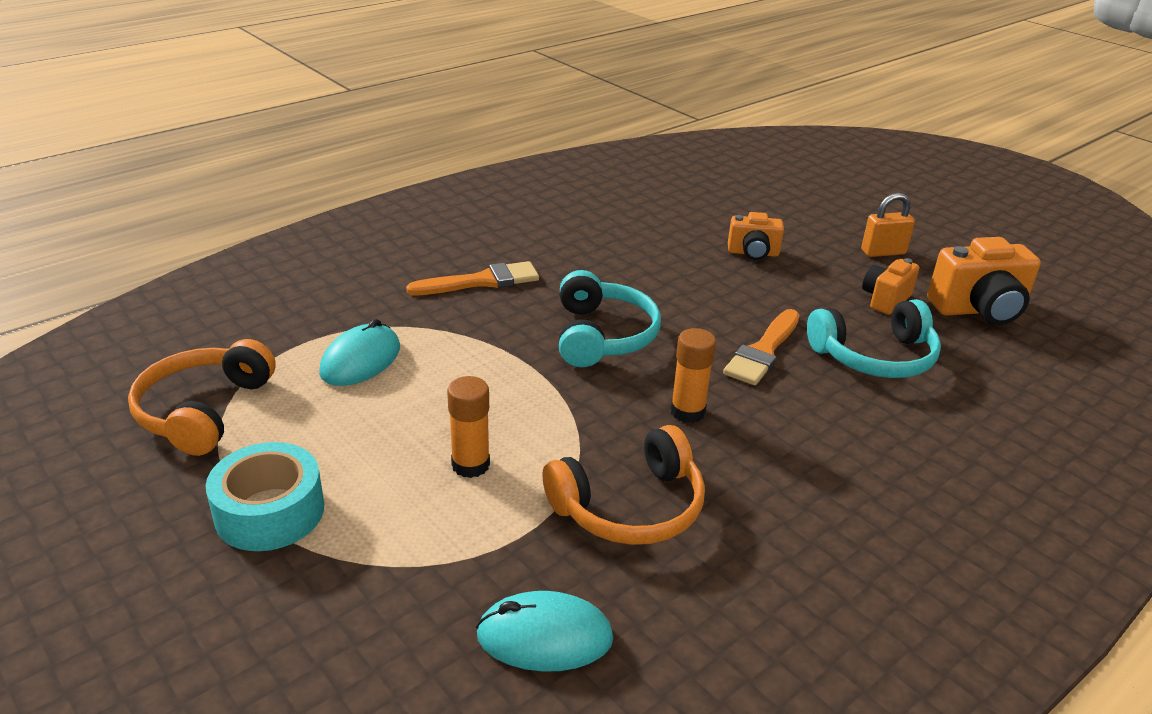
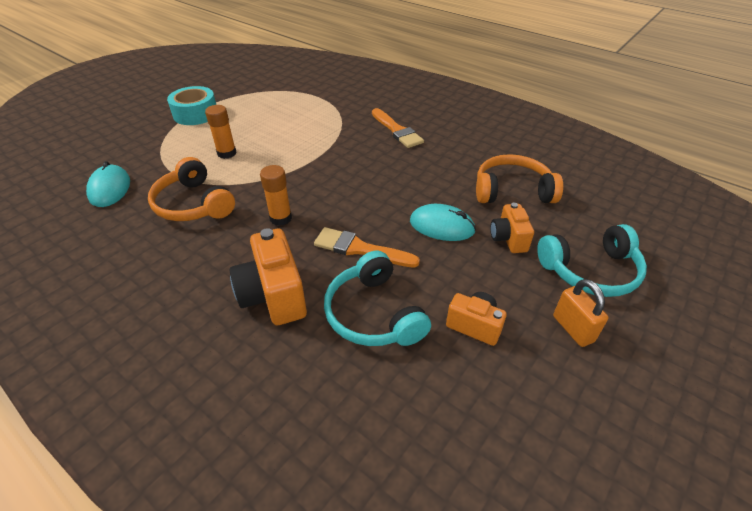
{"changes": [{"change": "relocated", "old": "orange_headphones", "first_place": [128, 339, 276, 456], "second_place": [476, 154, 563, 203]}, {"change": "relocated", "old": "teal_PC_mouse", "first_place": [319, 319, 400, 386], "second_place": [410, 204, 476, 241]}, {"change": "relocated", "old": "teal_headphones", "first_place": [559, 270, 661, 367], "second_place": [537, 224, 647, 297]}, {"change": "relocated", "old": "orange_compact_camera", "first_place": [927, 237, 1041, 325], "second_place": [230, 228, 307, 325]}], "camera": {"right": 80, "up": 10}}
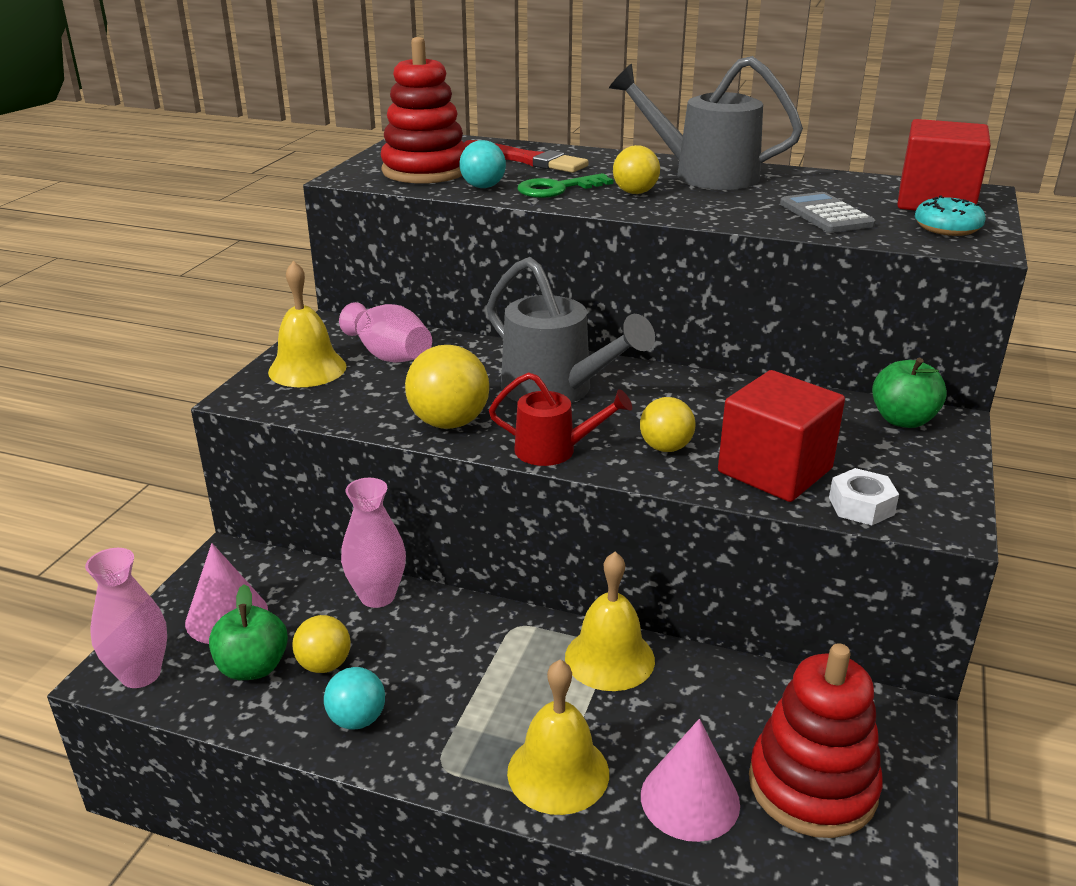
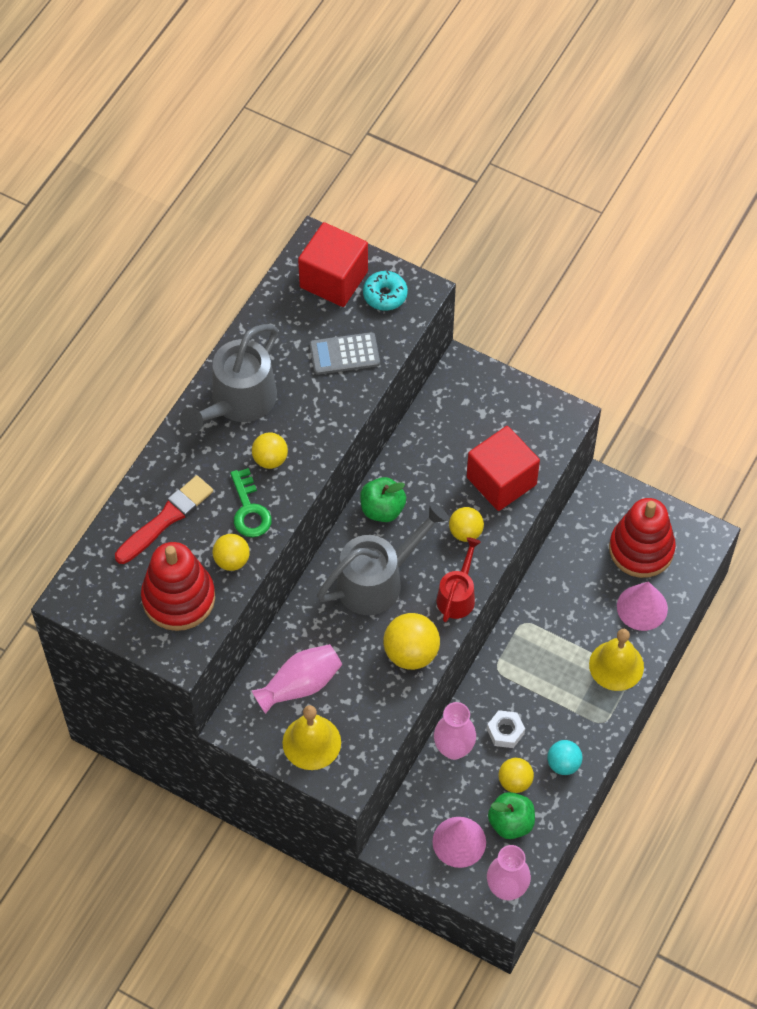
{"changes": [{"change": "missing", "old": "bright_yellow_school_bell", "first_place": [565, 552, 655, 691]}, {"change": "relocated", "old": "snow-white_hex_nut", "first_place": [829, 468, 899, 525], "second_place": [487, 710, 525, 748]}, {"change": "relocated", "old": "emerald_apple_fruit", "first_place": [872, 357, 947, 428], "second_place": [360, 477, 406, 522]}, {"change": "colour", "old": "teal_ball", "new": "bright_yellow_ball", "first_place": [459, 140, 506, 188], "second_place": [213, 534, 250, 571]}], "camera": {"right": -80, "up": 30}}
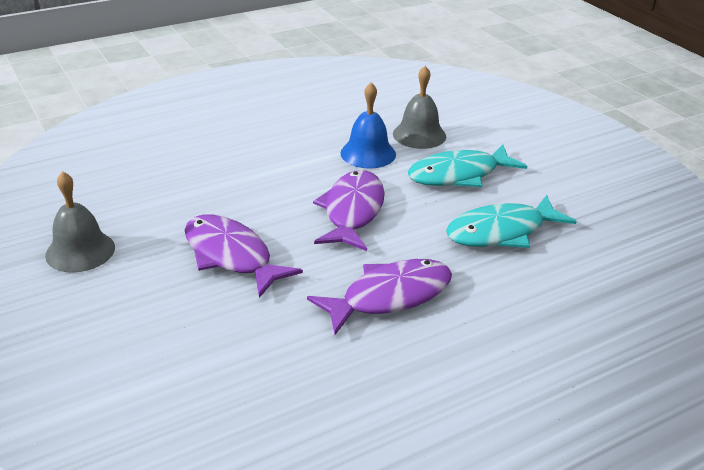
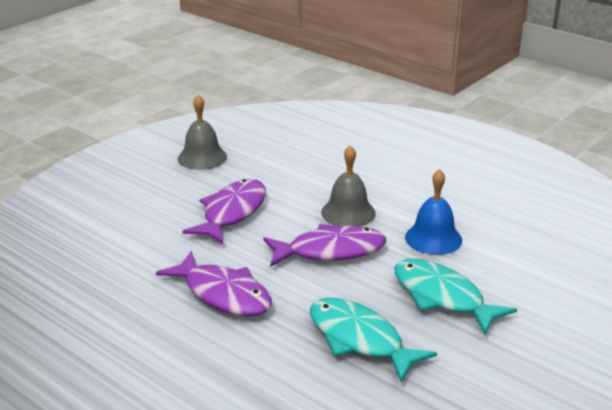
{"changes": [{"change": "relocated", "old": "grey_school_bell", "first_place": [393, 66, 446, 149], "second_place": [321, 145, 376, 226]}], "camera": {"right": 70, "up": -5}}
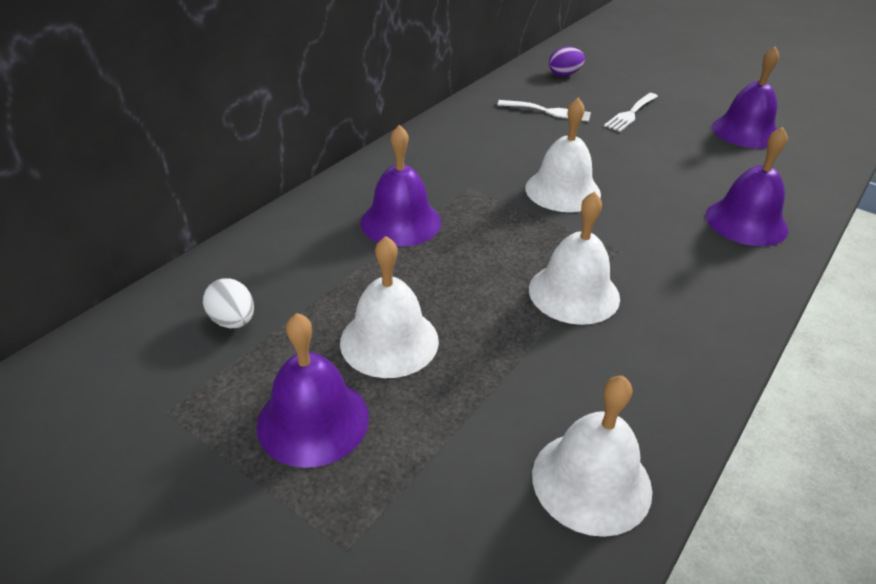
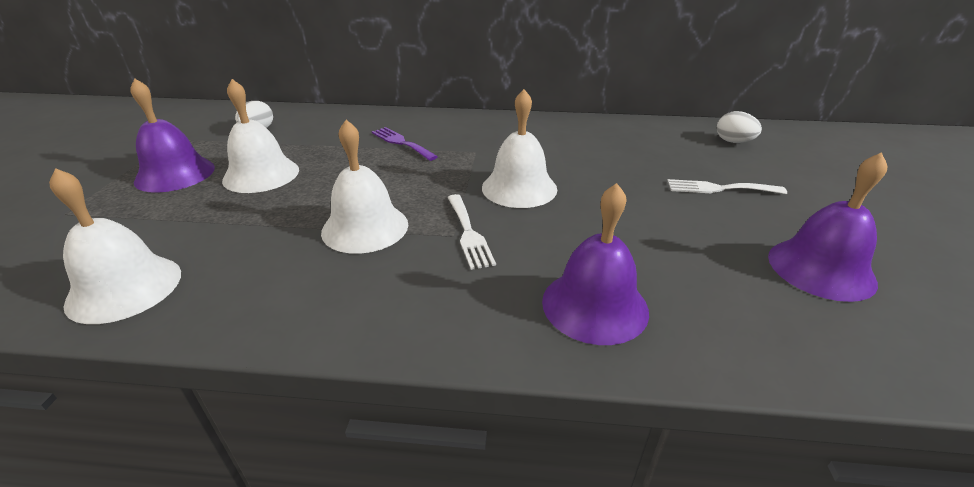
{"changes": [{"change": "relocated", "old": "snow-white_dinner_fork", "first_place": [497, 100, 591, 122], "second_place": [447, 194, 496, 270]}, {"change": "exchanged", "old": "royal_purple_school_bell", "new": "royal_purple_dinner_fork", "first_place": [361, 125, 441, 247], "second_place": [372, 127, 438, 161]}, {"change": "colour", "old": "royal_purple_egg", "new": "snow-white_egg", "first_place": [549, 47, 585, 76], "second_place": [717, 111, 762, 143]}], "camera": {"right": 60, "up": -5}}
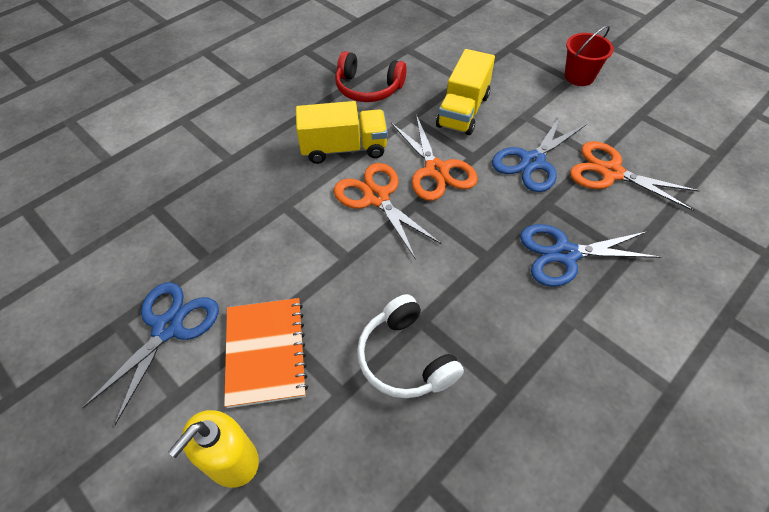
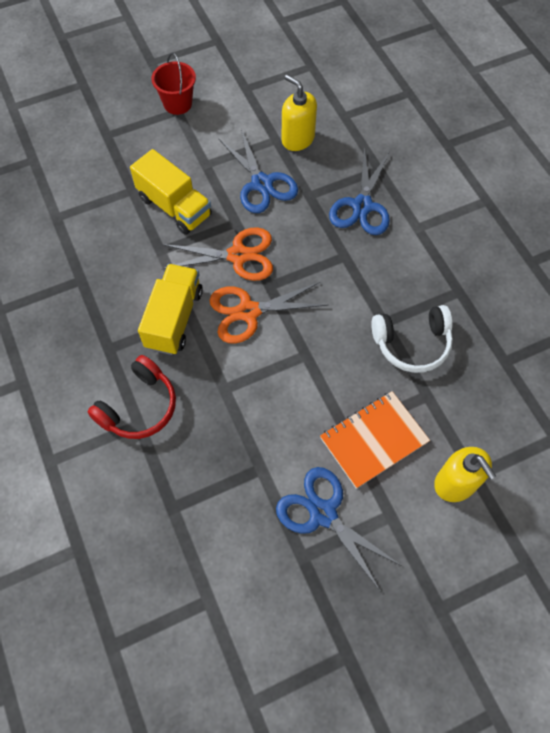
{"changes": [{"change": "relocated", "old": "scarlet_headphones", "first_place": [335, 51, 407, 102], "second_place": [88, 355, 176, 439]}, {"change": "exchanged", "old": "orange_scissors", "new": "bright_yellow_soap_dispenser", "first_place": [570, 141, 700, 211], "second_place": [282, 75, 317, 151]}, {"change": "spun", "old": "orange_notebook", "first_place": [224, 298, 308, 408], "second_place": [320, 391, 430, 489], "degrees": -45}], "camera": {"right": -70, "up": 10}}
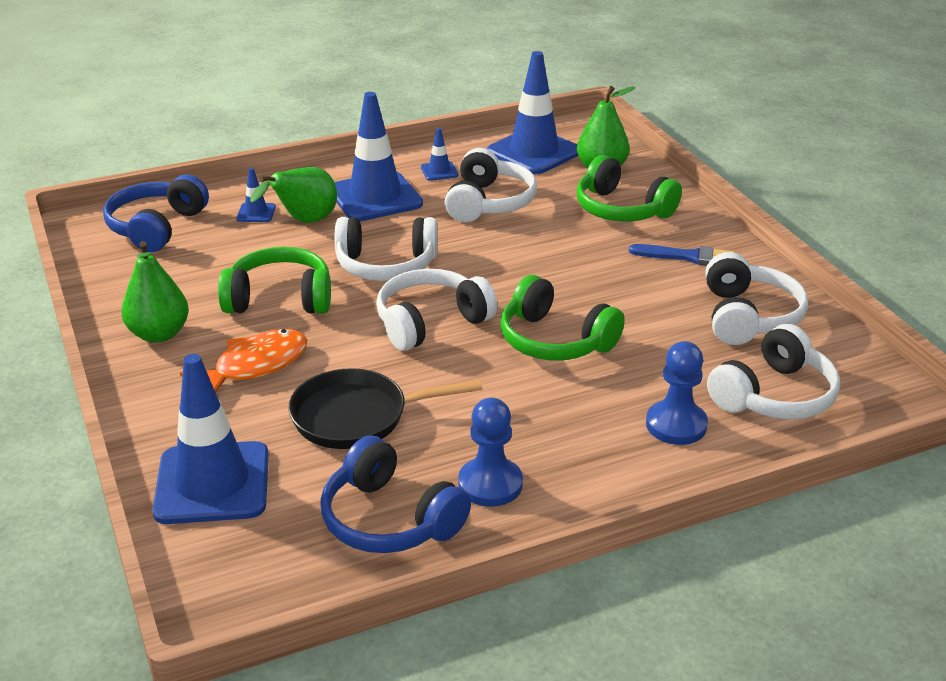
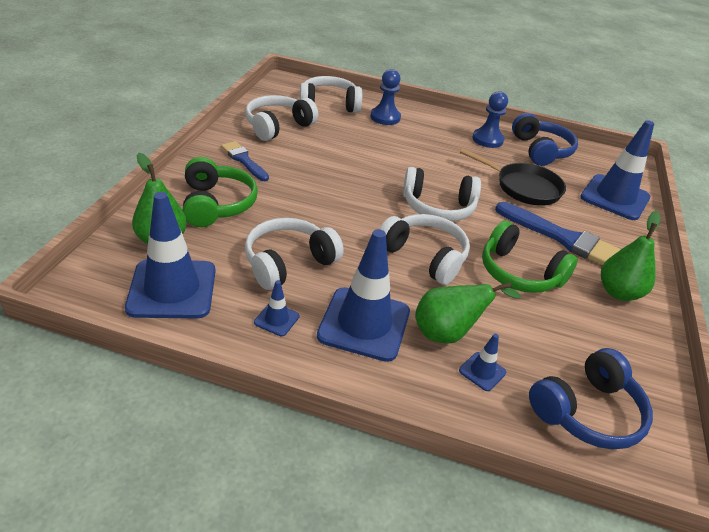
{"changes": [{"change": "missing", "old": "emerald_headphones", "first_place": [501, 275, 625, 360]}, {"change": "exchanged", "old": "orange_toy_fish", "new": "cobalt_brush", "first_place": [180, 329, 307, 392], "second_place": [495, 202, 621, 265]}], "camera": {"right": -145, "up": 5}}
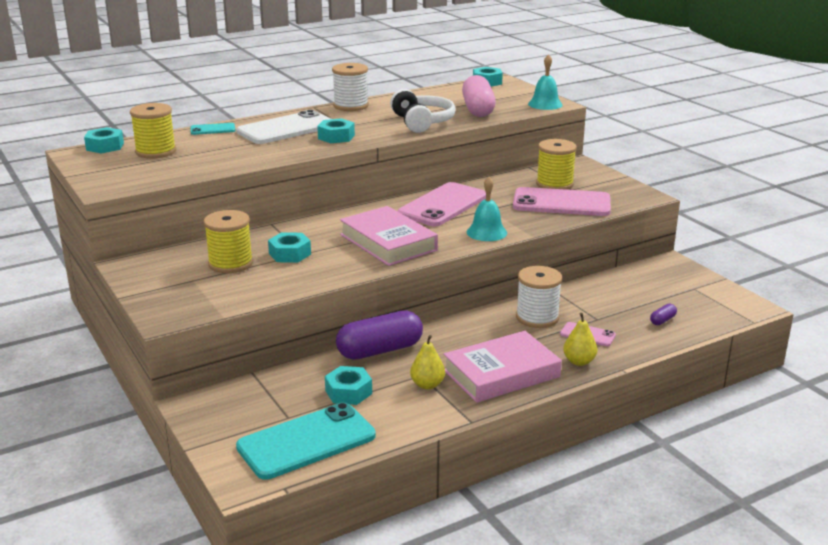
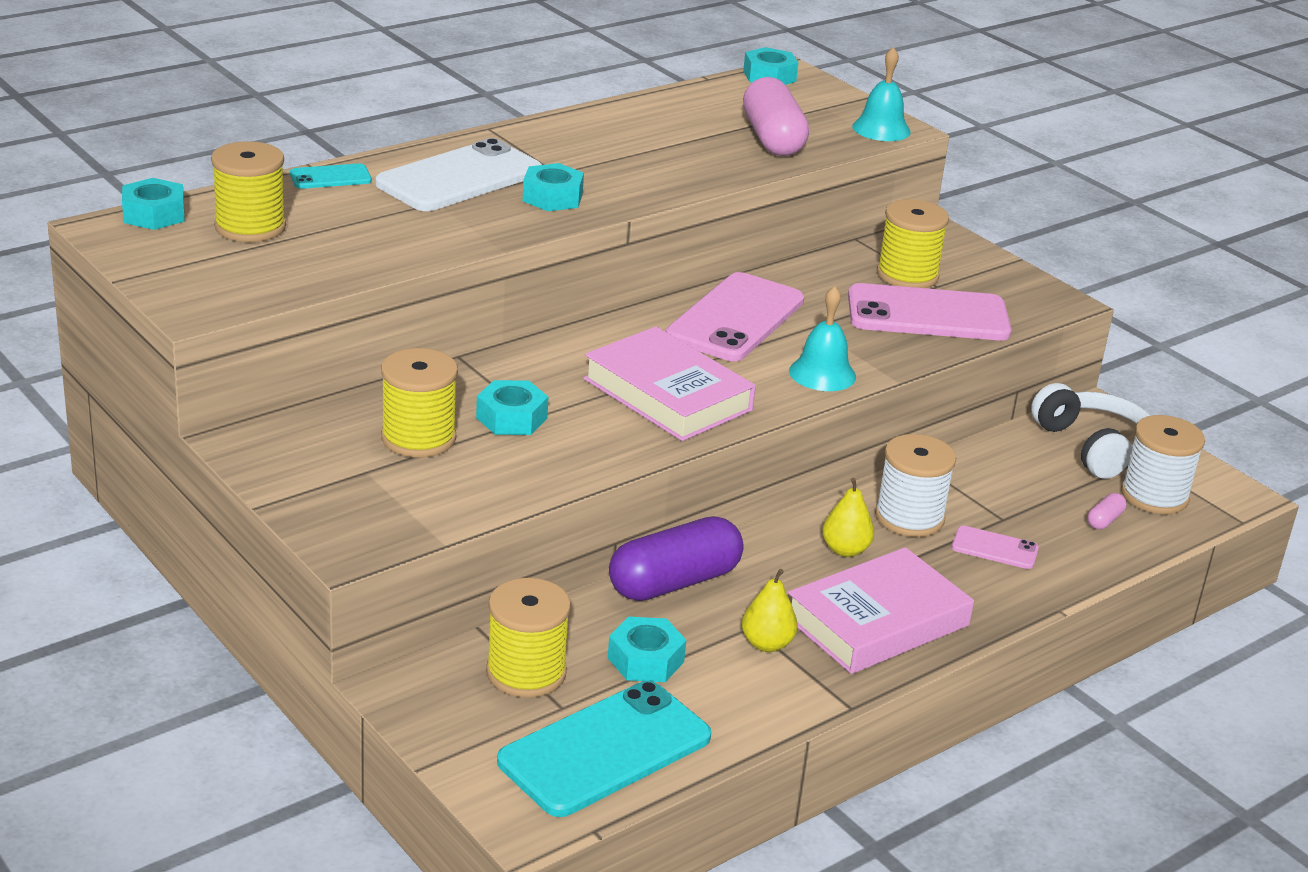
{"changes": [{"change": "appeared", "new": "bright_yellow_reel_of_thread", "second_place": [486, 578, 571, 698]}, {"change": "relocated", "old": "snow-white_reel_of_thread", "first_place": [332, 63, 369, 111], "second_place": [1121, 415, 1205, 514]}, {"change": "relocated", "old": "snow-white_headphones", "first_place": [390, 89, 456, 133], "second_place": [1031, 383, 1150, 479]}, {"change": "relocated", "old": "bright_yellow_pear", "first_place": [563, 313, 597, 366], "second_place": [822, 478, 874, 557]}, {"change": "colour", "old": "royal_purple_pill", "new": "pink_pill", "first_place": [650, 303, 677, 325], "second_place": [1087, 493, 1126, 530]}], "camera": {"right": -10, "up": 5}}
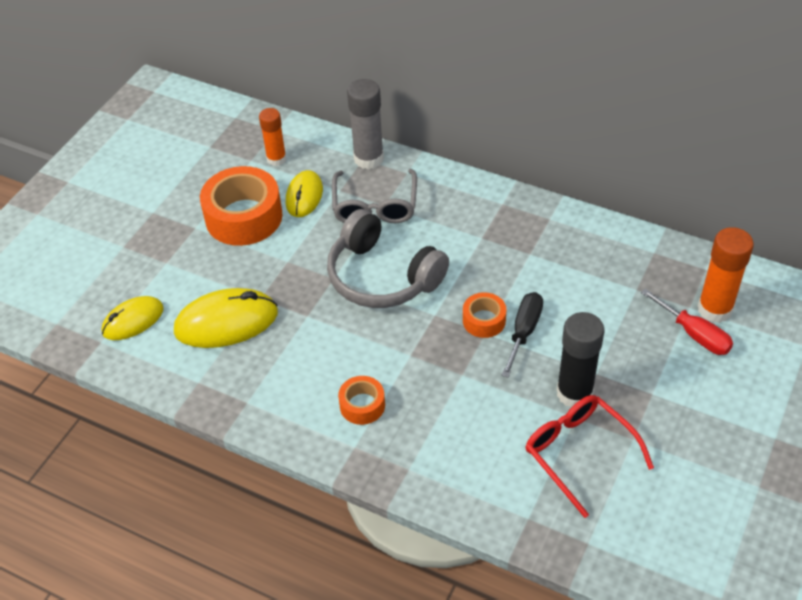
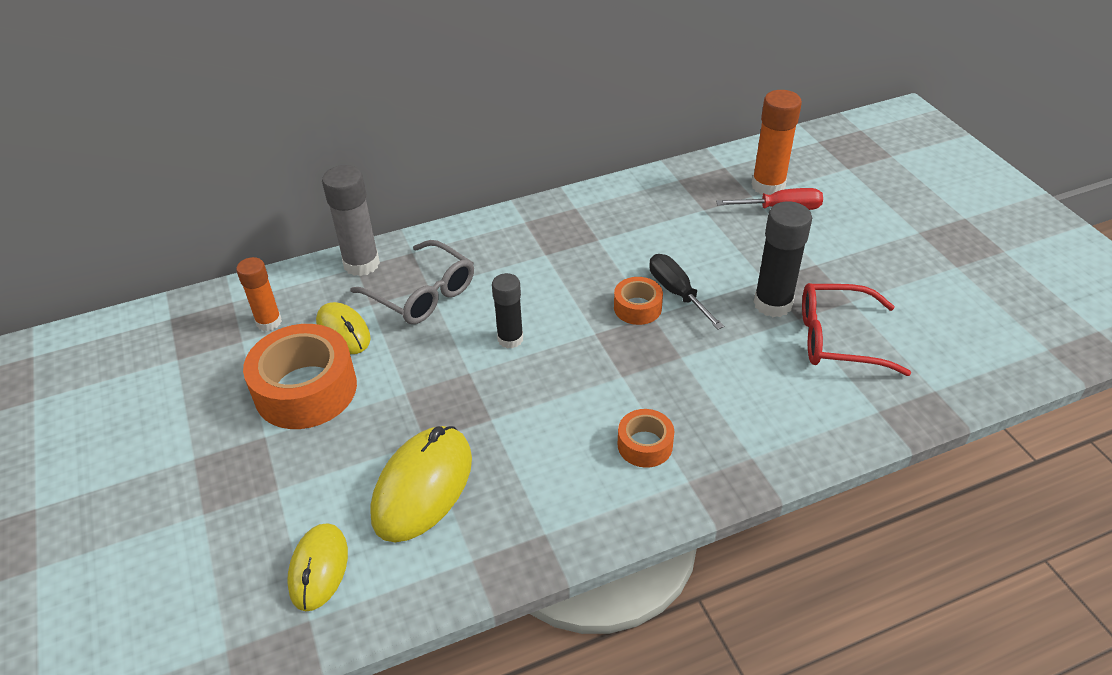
{"changes": [{"change": "exchanged", "old": "grey_headphones", "new": "black_glue_stick", "first_place": [327, 209, 449, 308], "second_place": [492, 273, 523, 349]}], "camera": {"right": -50, "up": -5}}
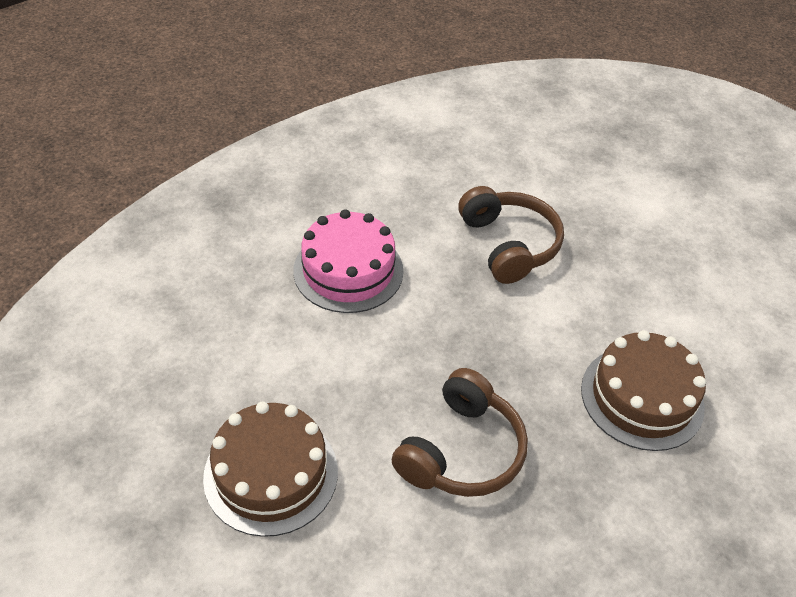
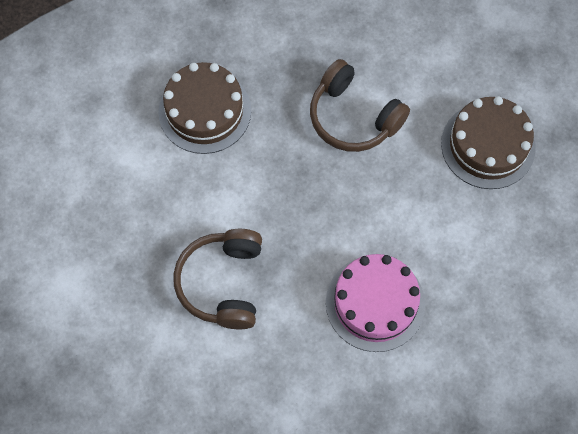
{"changes": [{"change": "spun", "old": "russet_headphones", "first_place": [392, 368, 528, 497], "second_place": [310, 59, 410, 152], "degrees": -105}], "camera": {"right": -155, "up": 20}}
